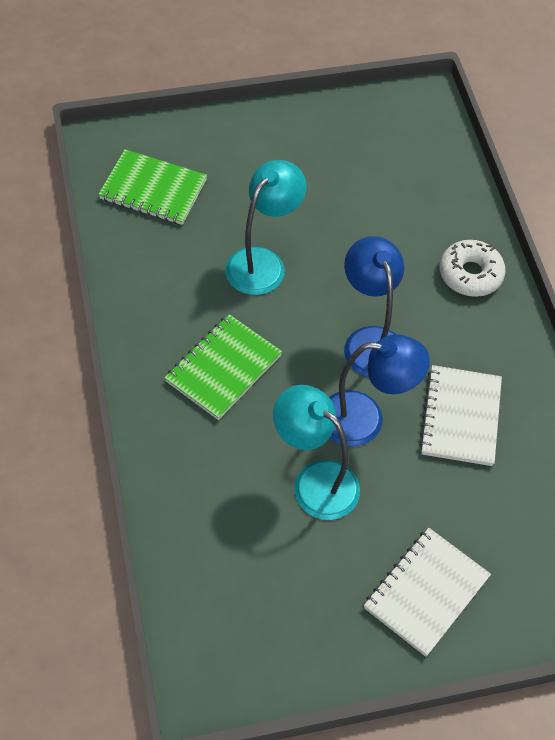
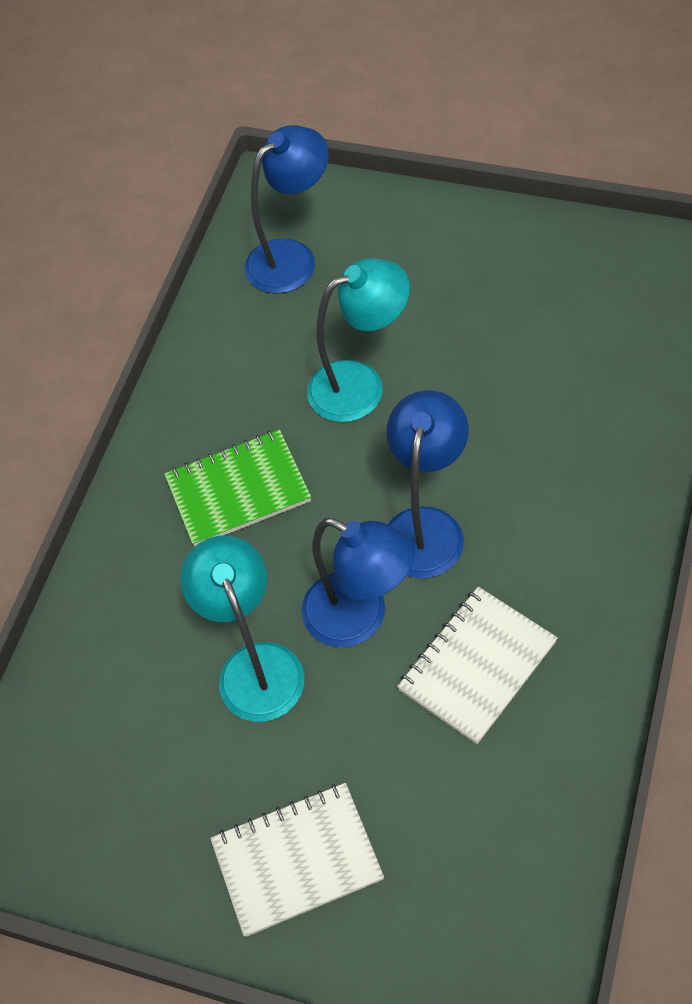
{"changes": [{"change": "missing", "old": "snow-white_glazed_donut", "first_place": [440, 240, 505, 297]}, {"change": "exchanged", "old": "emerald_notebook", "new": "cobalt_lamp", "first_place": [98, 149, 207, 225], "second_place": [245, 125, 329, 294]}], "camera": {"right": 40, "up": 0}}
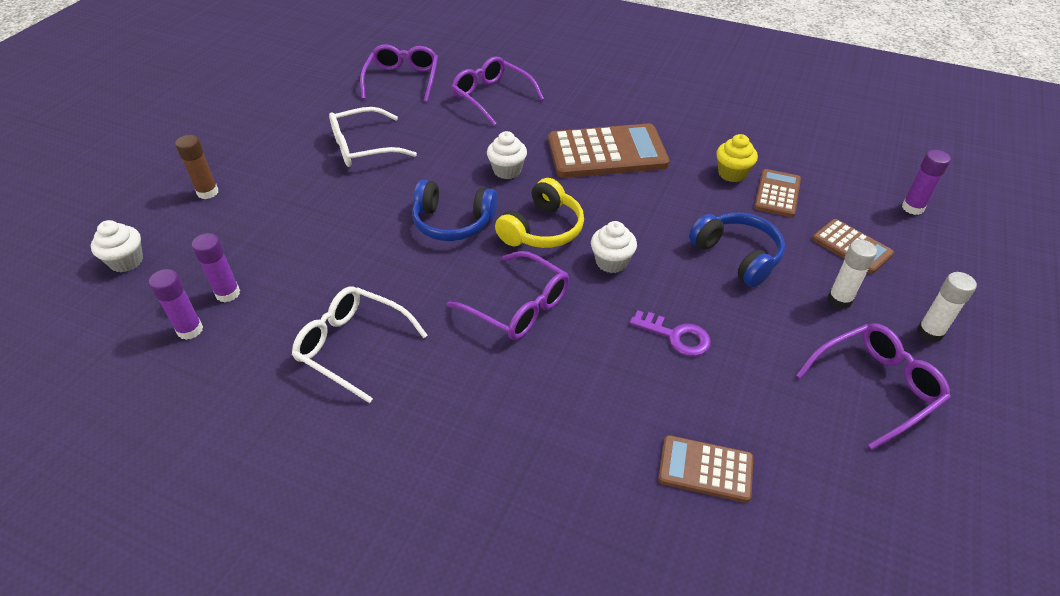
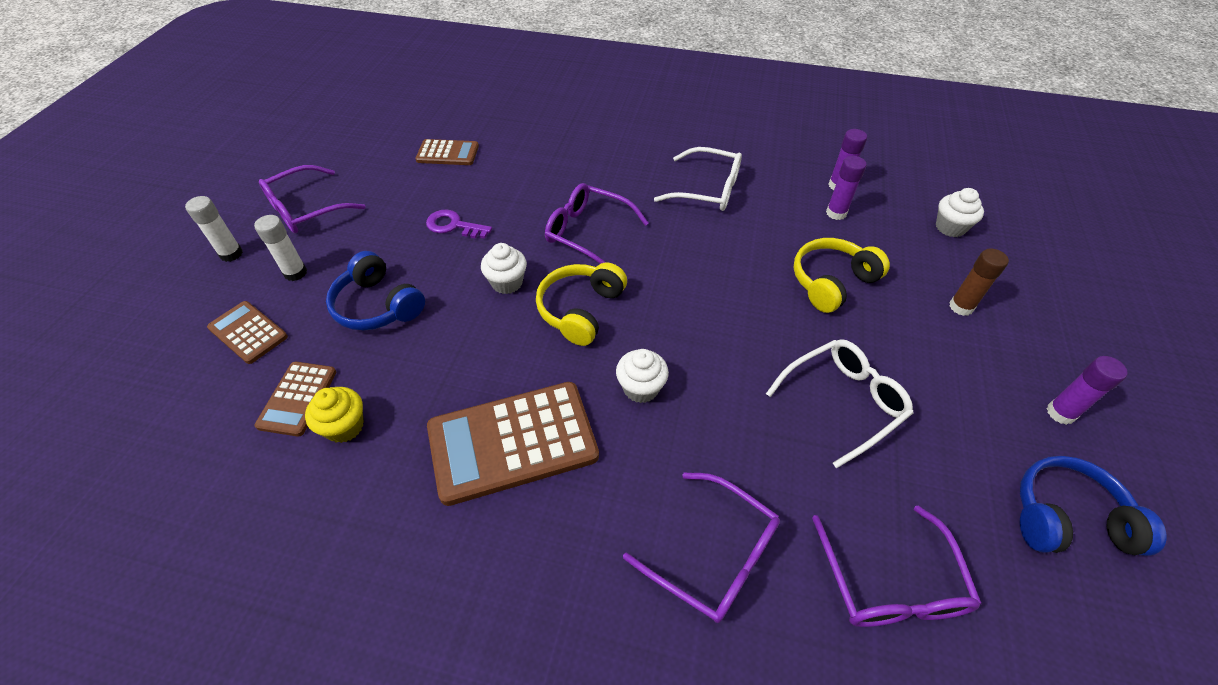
{"changes": [{"change": "appeared", "new": "bright_yellow_headphones", "second_place": [793, 238, 890, 313]}, {"change": "relocated", "old": "cobalt_headphones", "first_place": [412, 180, 498, 241], "second_place": [1020, 456, 1167, 556]}, {"change": "relocated", "old": "royal_purple_glue_stick", "first_place": [902, 150, 951, 215], "second_place": [1046, 356, 1128, 425]}], "camera": {"right": 170, "up": 5}}
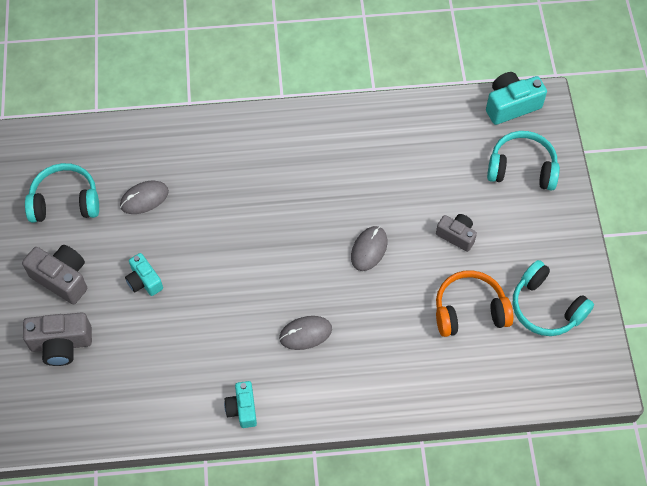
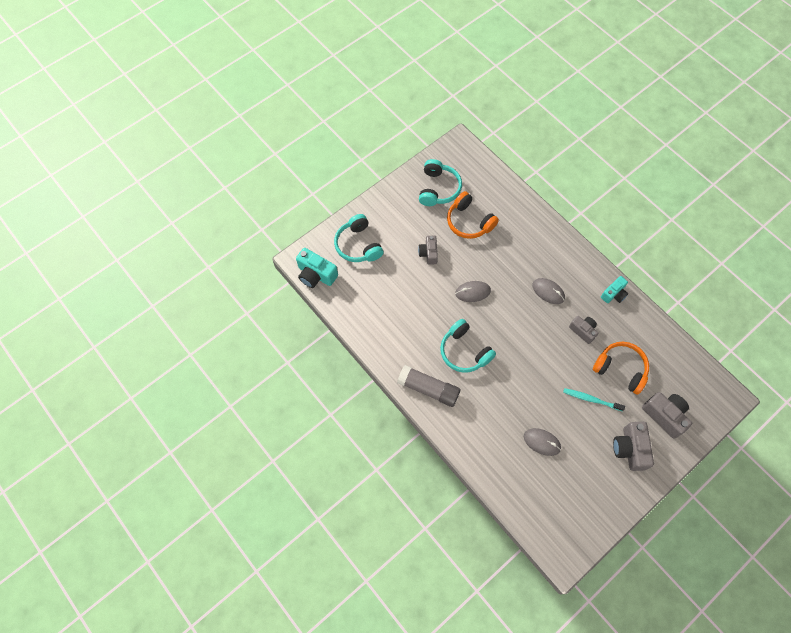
{"changes": [{"change": "appeared", "new": "grey_glue_stick", "second_place": [397, 365, 460, 407]}, {"change": "appeared", "new": "grey_compact_camera", "second_place": [569, 316, 598, 344]}, {"change": "appeared", "new": "orange_headphones", "second_place": [593, 342, 649, 395]}, {"change": "relocated", "old": "teal_headphones", "first_place": [25, 163, 99, 223], "second_place": [440, 319, 496, 373]}, {"change": "exchanged", "old": "teal_compact_camera", "new": "teal_dental_brush", "first_place": [125, 253, 163, 296], "second_place": [563, 388, 625, 411]}], "camera": {"right": -125, "up": 5}}
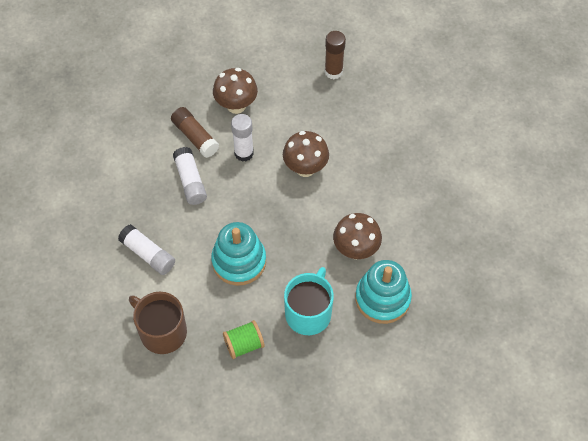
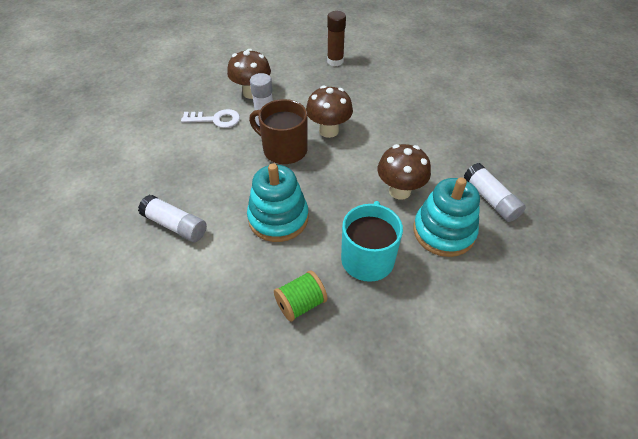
{"changes": [{"change": "relocated", "old": "russet_coffee_mug", "first_place": [129, 292, 187, 354], "second_place": [249, 99, 308, 164]}, {"change": "relocated", "old": "snow-white_glue_stick", "first_place": [173, 147, 207, 205], "second_place": [464, 163, 526, 222]}, {"change": "exchanged", "old": "russet_glue_stick", "new": "snow-white_door_key", "first_place": [171, 107, 219, 158], "second_place": [181, 109, 240, 128]}], "camera": {"right": -10, "up": -10}}
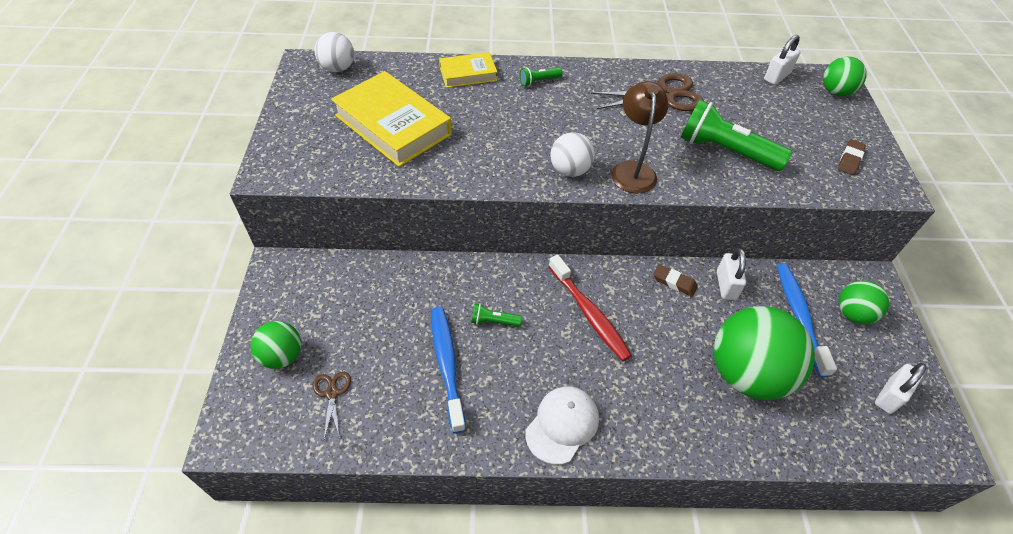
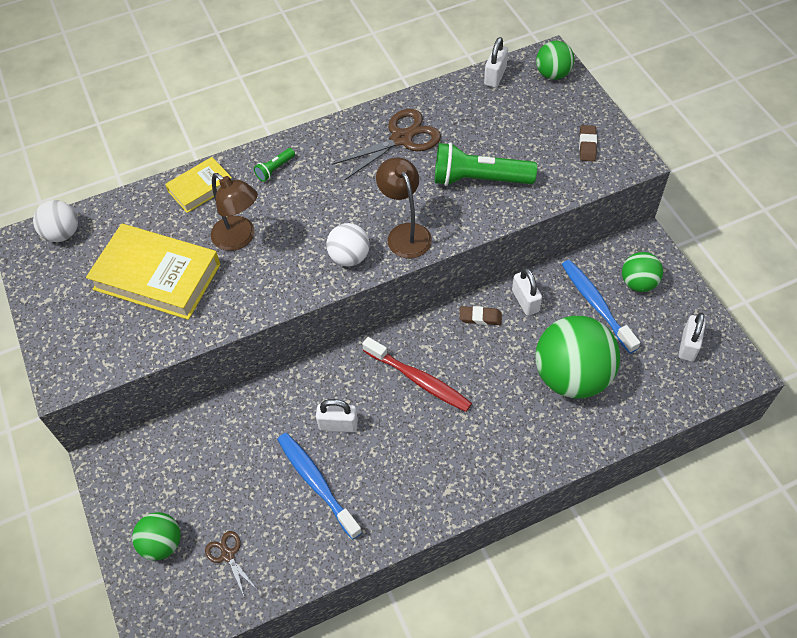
{"changes": [{"change": "missing", "old": "snow-white_baseball_cap", "first_place": [525, 387, 599, 465]}, {"change": "appeared", "new": "russet_lamp", "second_place": [211, 173, 258, 251]}, {"change": "exchanged", "old": "emerald_torch", "new": "snow-white_padlock", "first_place": [471, 304, 522, 326], "second_place": [316, 399, 358, 432]}], "camera": {"right": -20, "up": 5}}
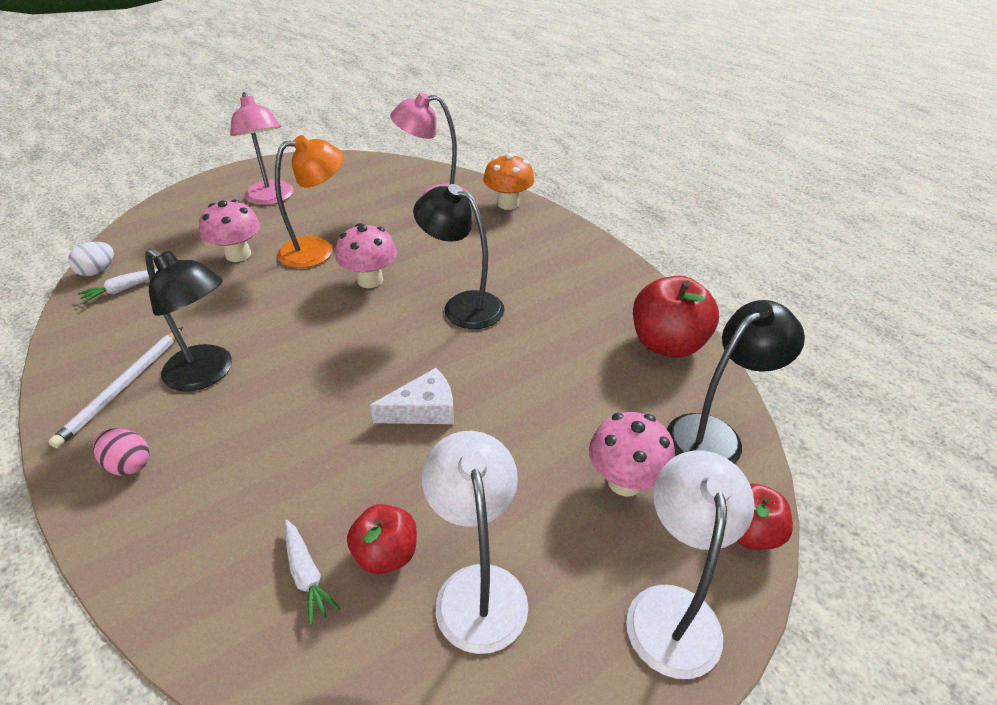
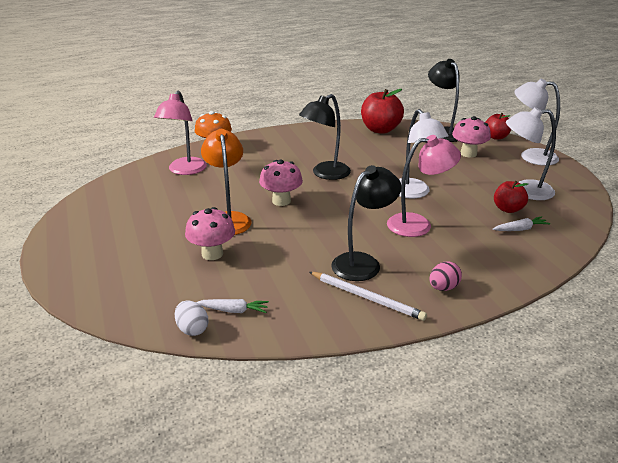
{"changes": [{"change": "relocated", "old": "pink_lamp", "first_place": [230, 92, 294, 205], "second_place": [387, 135, 461, 237]}, {"change": "exchanged", "old": "snow-white_cheese", "new": "snow-white_lamp", "first_place": [370, 368, 454, 424], "second_place": [399, 109, 448, 198]}, {"change": "spun", "old": "snow-white_toy_carrot", "first_place": [77, 269, 158, 303], "second_place": [196, 299, 269, 313], "degrees": -60}], "camera": {"right": -75, "up": -10}}
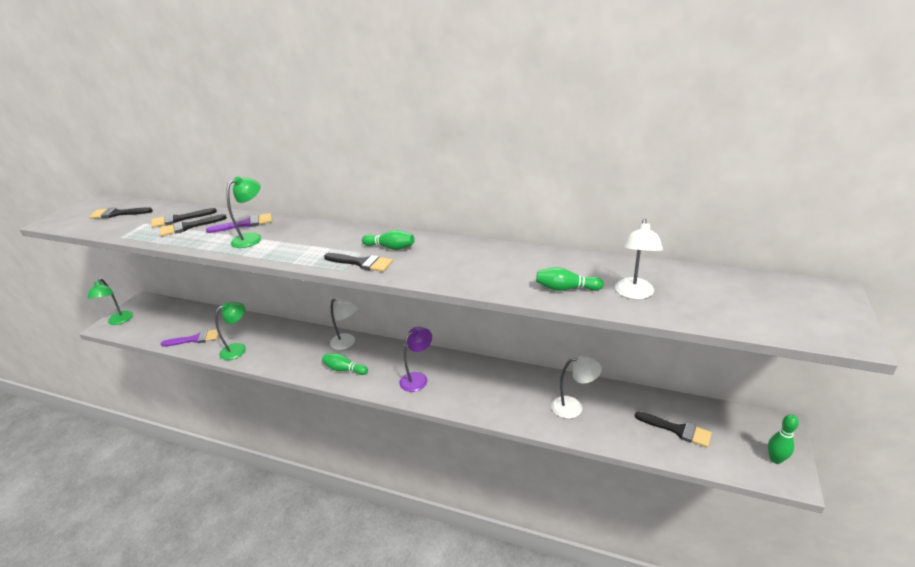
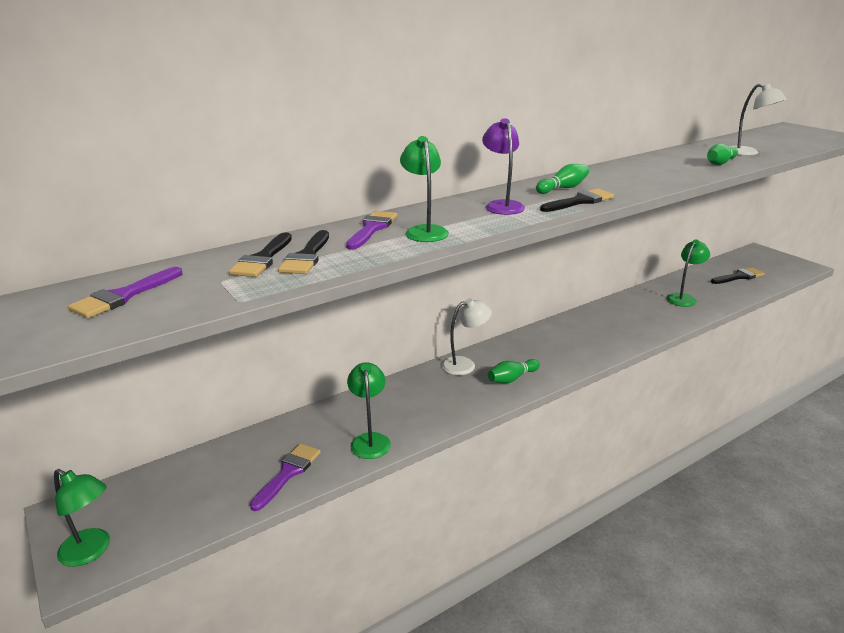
{"changes": [{"change": "missing", "old": "emerald_bowling_pin", "first_place": [768, 414, 799, 464]}, {"change": "relocated", "old": "royal_purple_lamp", "first_place": [399, 327, 432, 392], "second_place": [482, 118, 525, 215]}, {"change": "colour", "old": "black_brush", "new": "royal_purple_brush", "first_place": [89, 207, 153, 219], "second_place": [68, 267, 182, 318]}, {"change": "colour", "old": "snow-white_lamp", "new": "emerald_lamp", "first_place": [551, 356, 602, 419], "second_place": [667, 240, 710, 307]}], "camera": {"right": -55, "up": -5}}
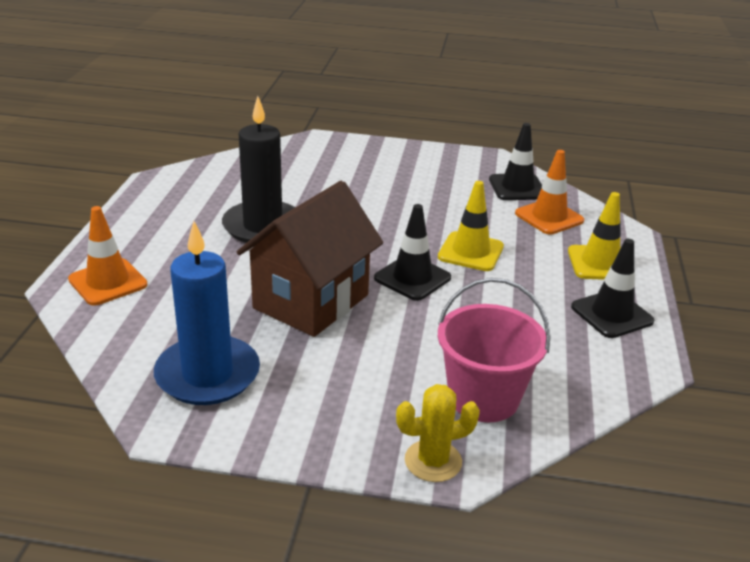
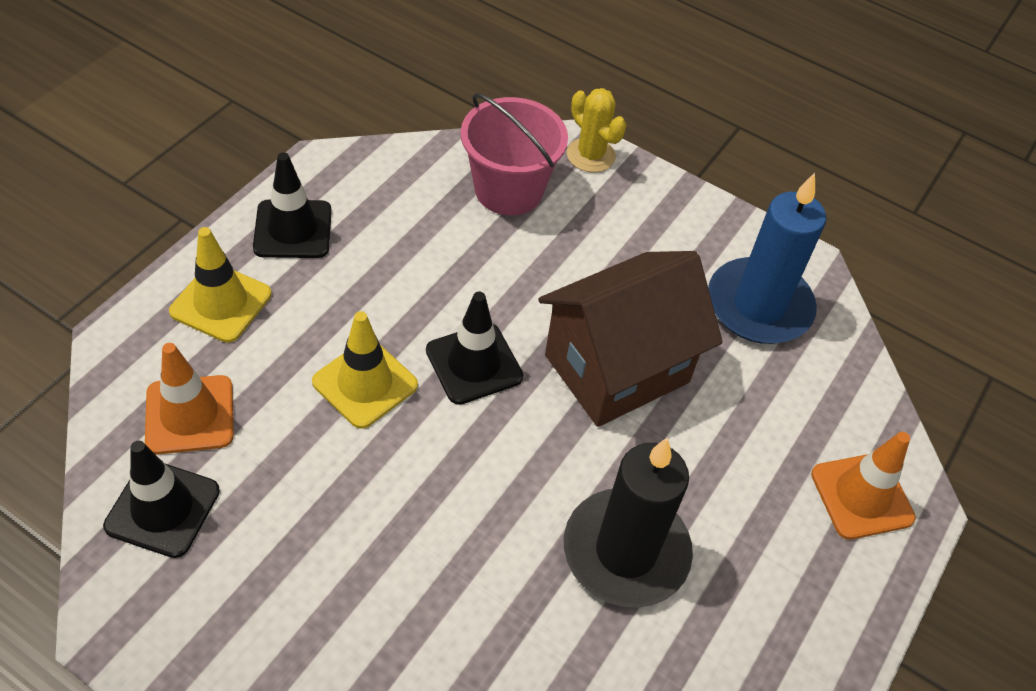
{"changes": [{"change": "spun", "old": "bright_yellow_saguaro_cactus", "first_place": [396, 384, 480, 482], "second_place": [567, 88, 627, 173], "degrees": 45}], "camera": {"right": -160, "up": 20}}
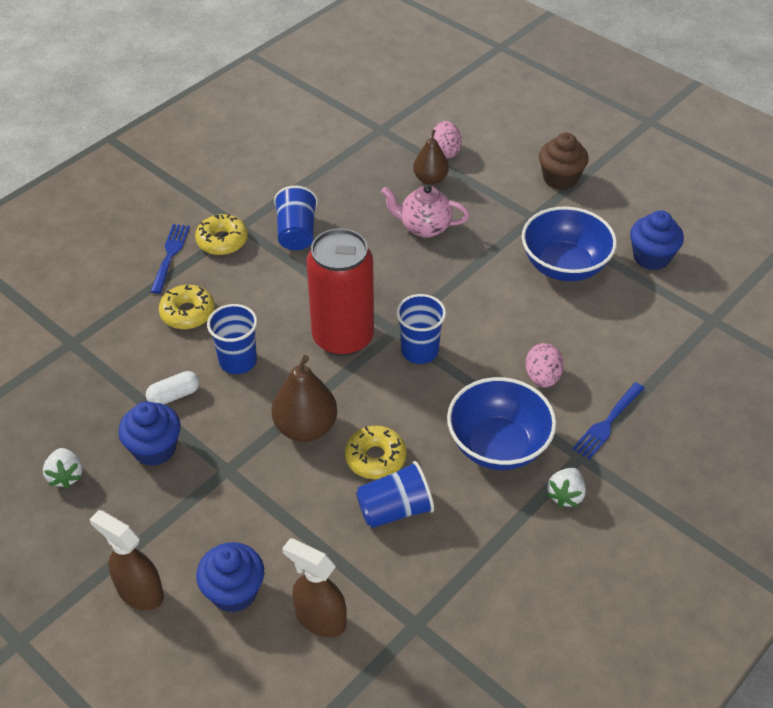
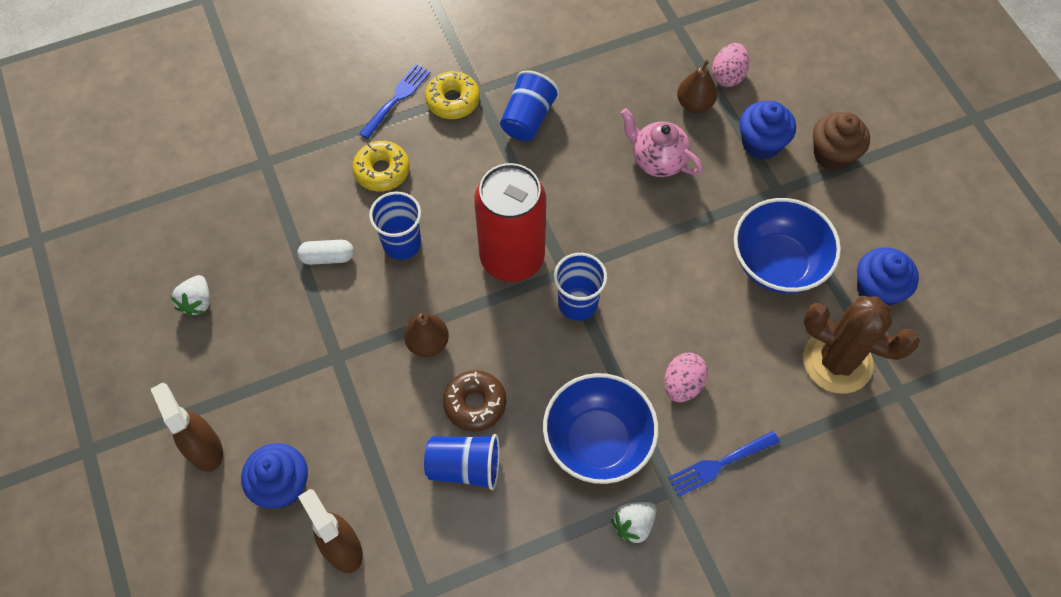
{"changes": [{"change": "appeared", "new": "russet_saguaro_cactus", "second_place": [803, 296, 920, 394]}, {"change": "relocated", "old": "cobalt_fairy_cake", "first_place": [118, 402, 181, 466], "second_place": [739, 101, 796, 160]}, {"change": "colour", "old": "bright_yellow_glazed_donut", "new": "russet_glazed_donut", "first_place": [345, 426, 406, 479], "second_place": [443, 370, 506, 432]}, {"change": "size", "old": "russet_pear", "first_place": [272, 355, 337, 442], "second_place": [404, 312, 449, 357], "factor": 0.67}], "camera": {"right": 25, "up": 15}}
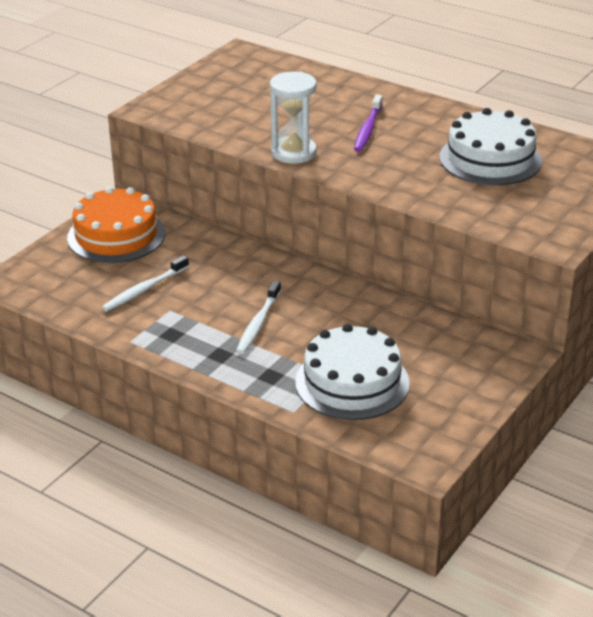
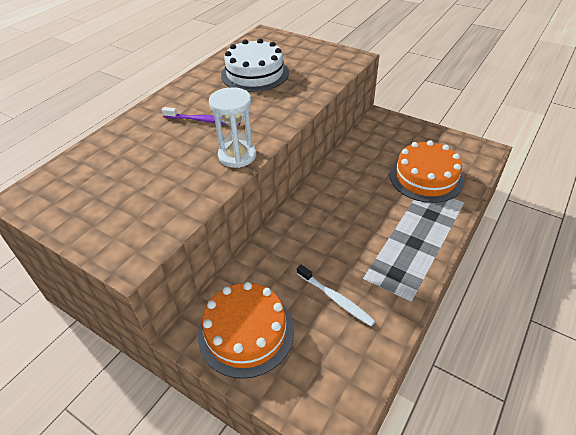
{"changes": [{"change": "missing", "old": "snow-white_dental_brush", "first_place": [236, 281, 281, 354]}, {"change": "colour", "old": "snow-white_gateau", "new": "orange_gateau", "first_place": [295, 324, 410, 420], "second_place": [390, 140, 464, 203]}], "camera": {"right": -90, "up": 10}}
